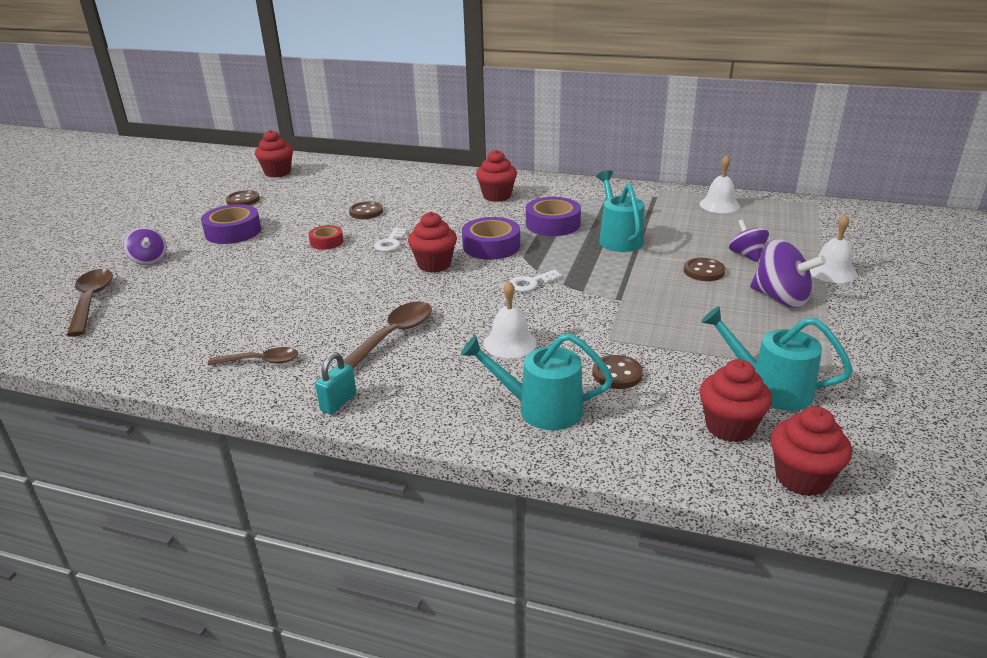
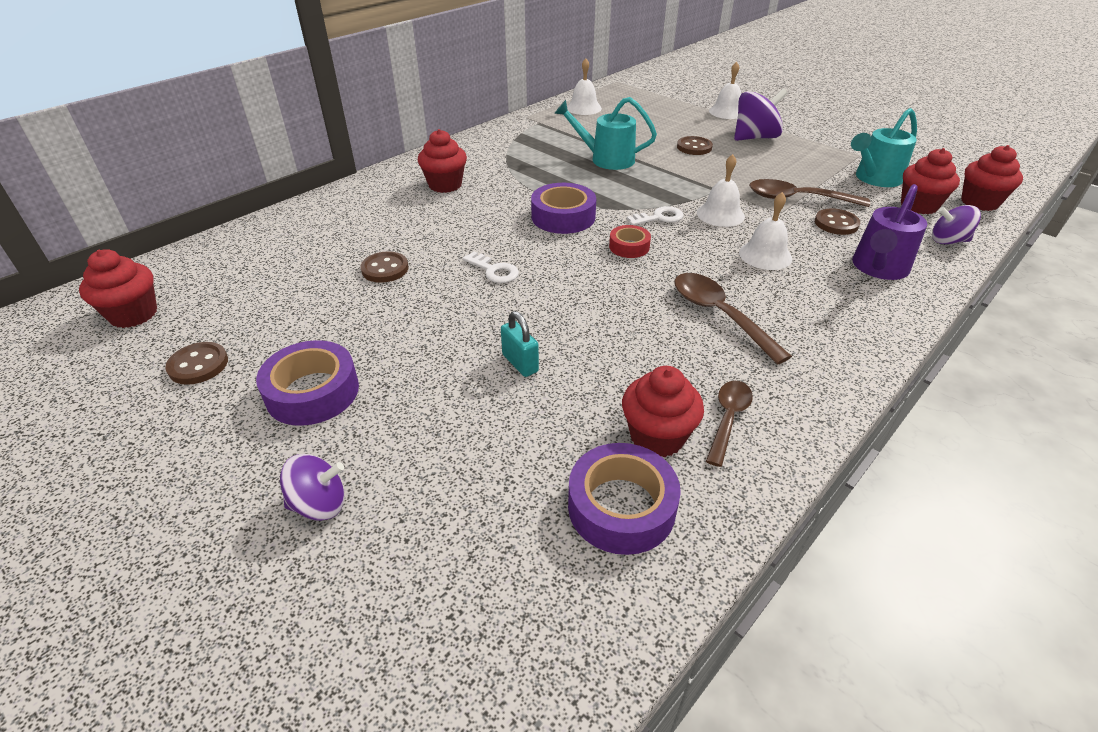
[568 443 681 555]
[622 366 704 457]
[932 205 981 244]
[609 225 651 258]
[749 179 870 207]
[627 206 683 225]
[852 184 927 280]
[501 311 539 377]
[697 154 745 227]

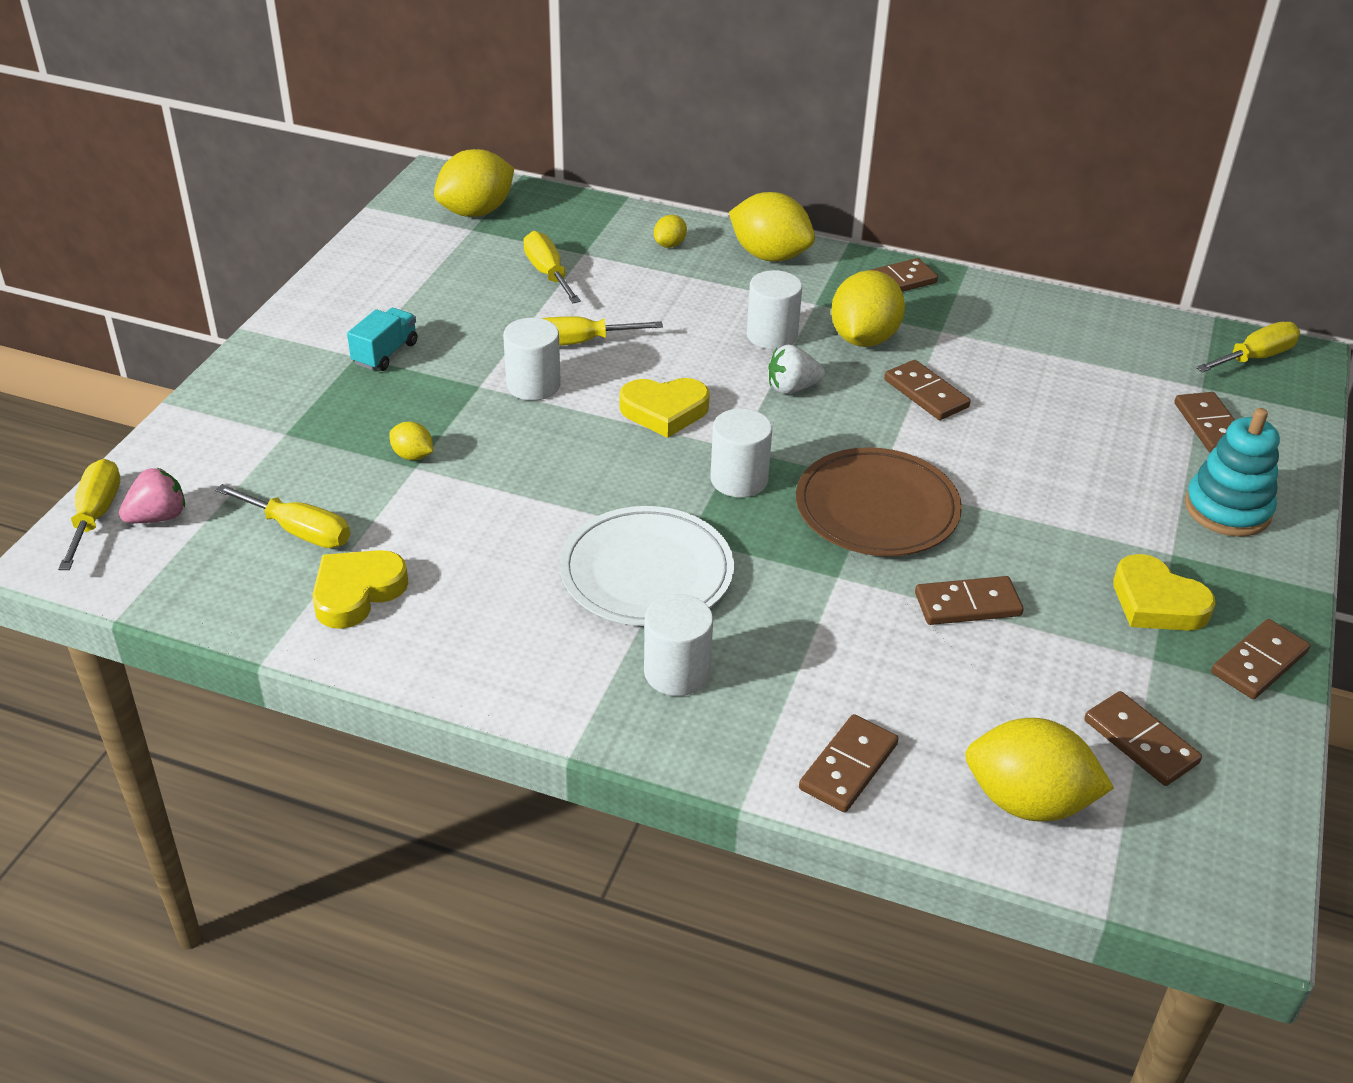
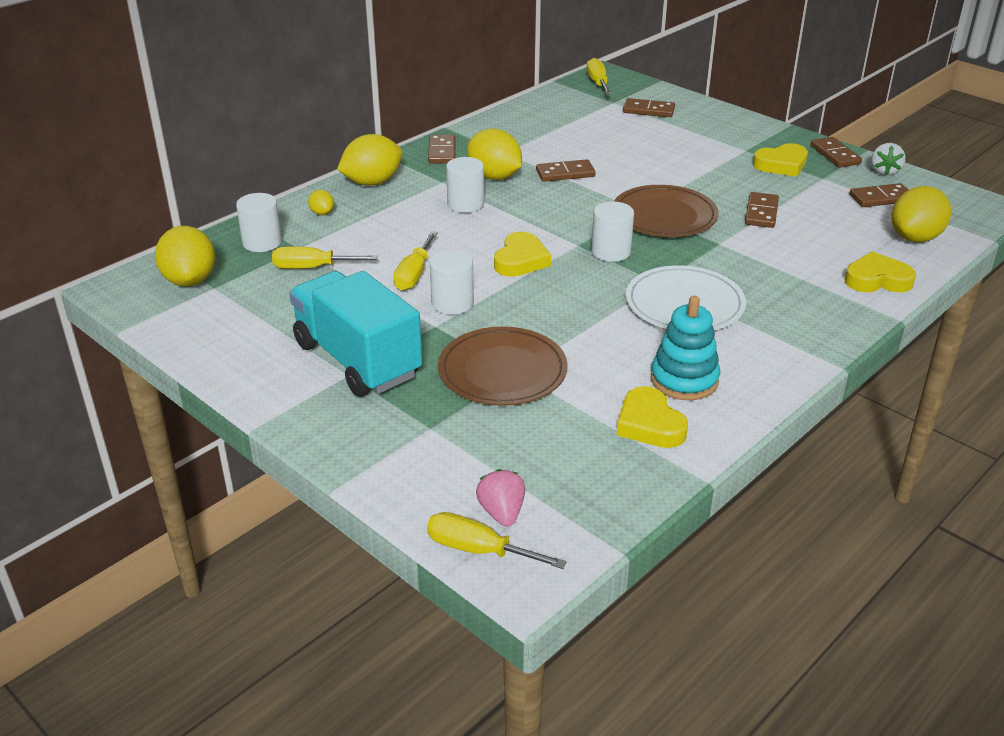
[289 271 422 397]
[871 143 905 175]
[651 296 720 400]
[438 327 568 406]
[215 484 350 548] (first image)
[236 193 282 252]
[845 251 916 292]

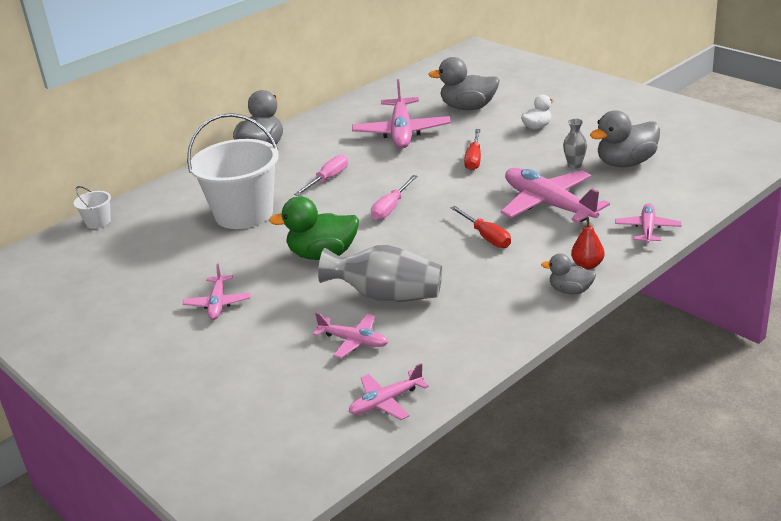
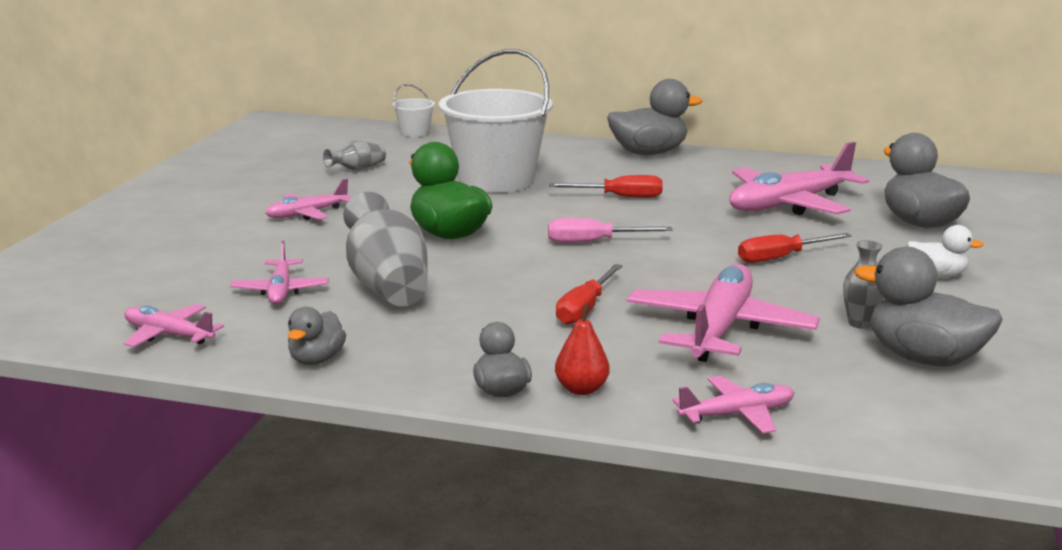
[549 175 663 198]
[323 141 386 171]
[288 307 346 365]

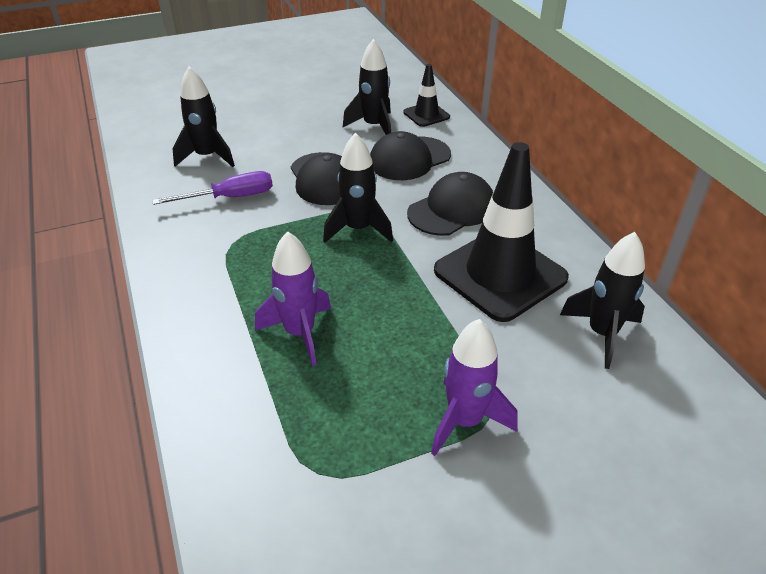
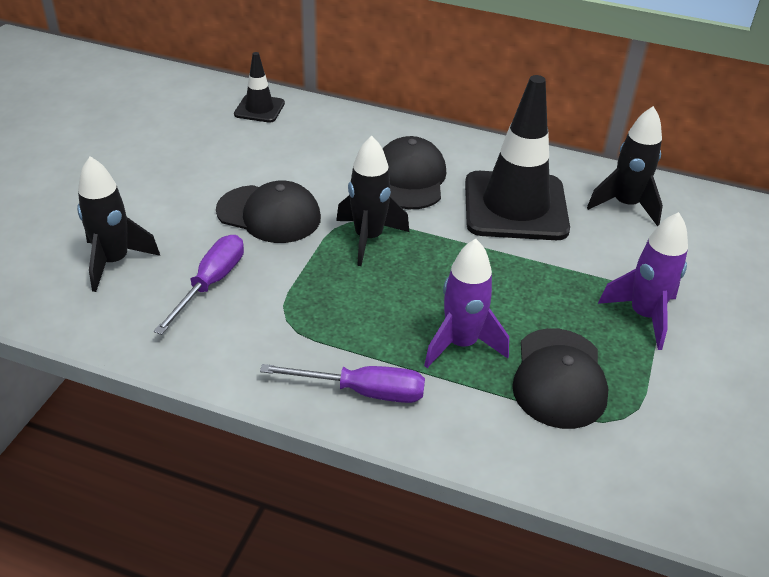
[343 39 391 135] (first image)
[512 328 609 429]
[260 364 425 403]

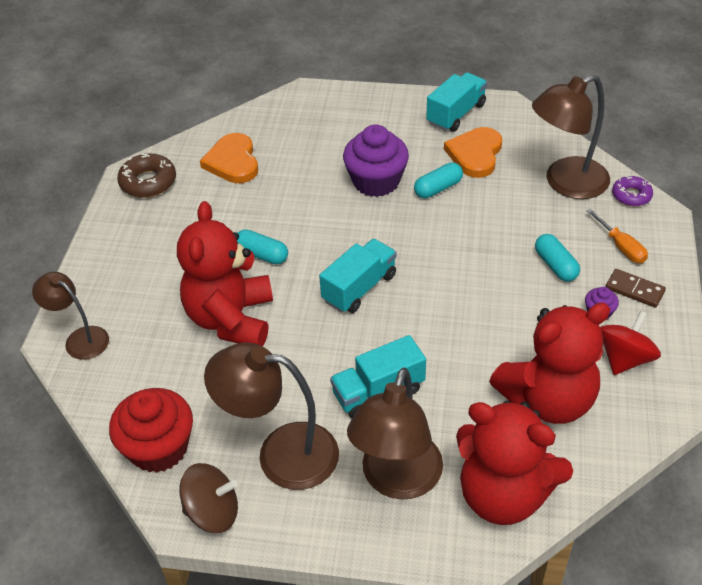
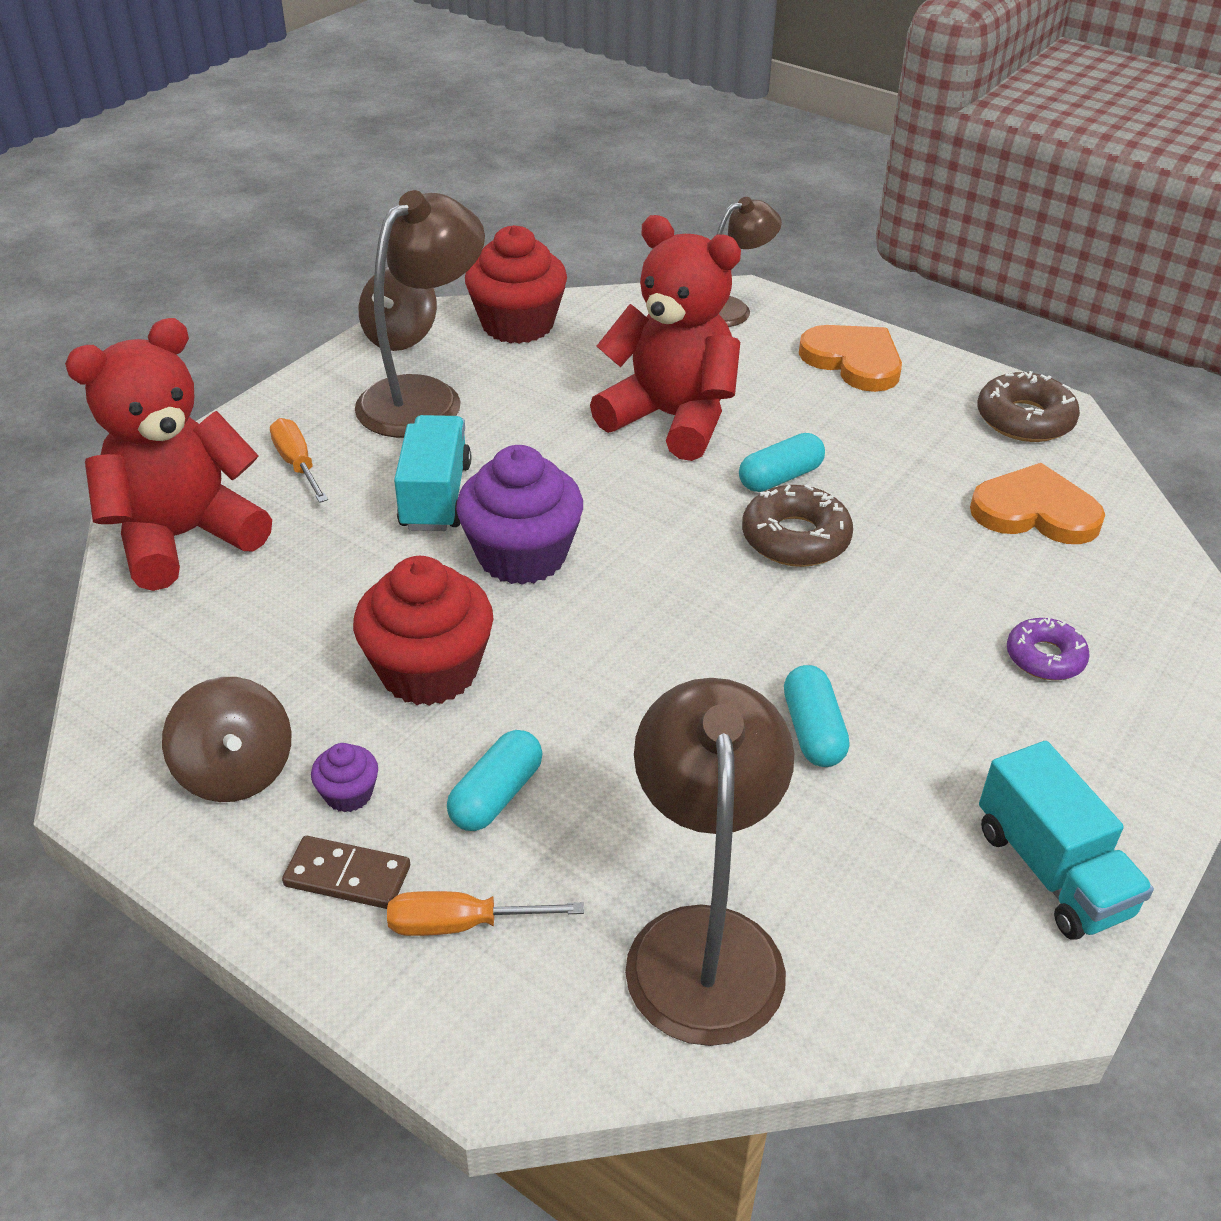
[456 445 583 585]
[799 325 902 392]
[1007 618 1090 680]
[447 730 543 831]
[319 239 396 313] (first image)
[282 836 410 909]
[489 302 610 424] (first image)
[162 677 291 802]
[270 418 328 503]
[742 485 853 567]
[353 556 493 706]

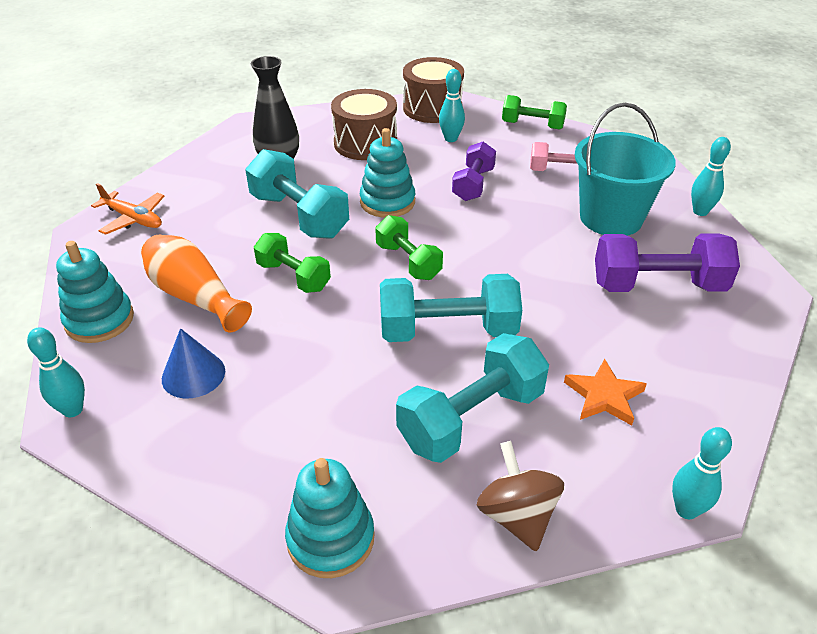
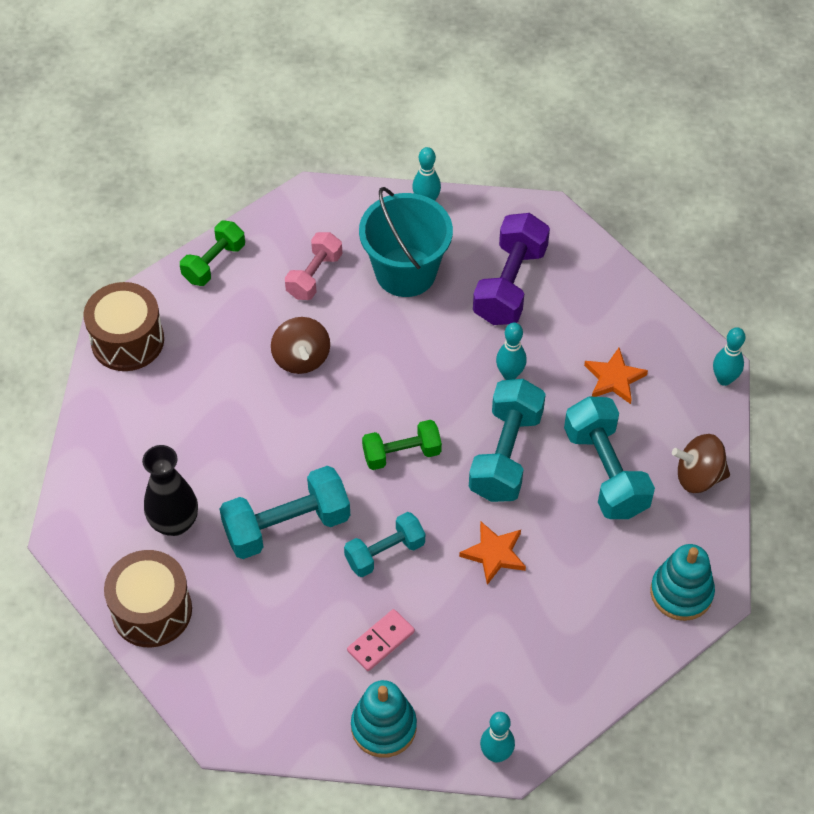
[496 323 527 380]
[104 550 192 648]
[360 128 415 218] (first image)
[271 317 330 374]
[91 183 164 235] (first image)
[344 512 425 577]
[347 609 415 671]
[162 328 225 399] (first image)
[459 522 526 585]

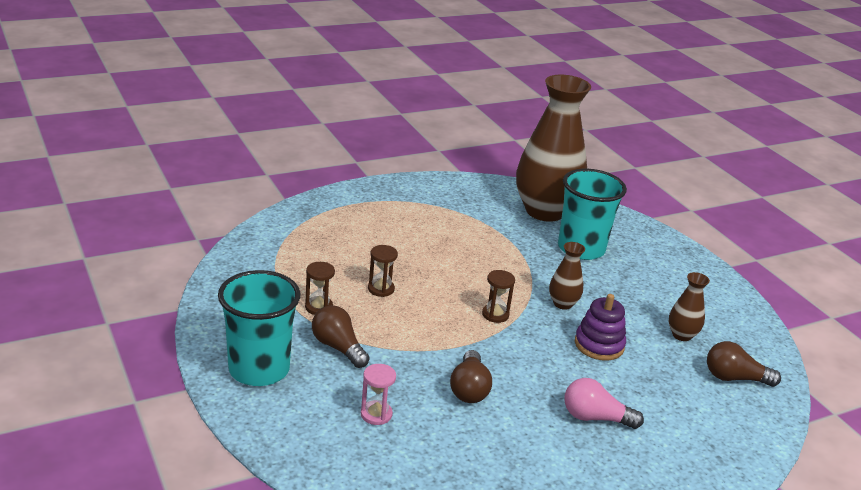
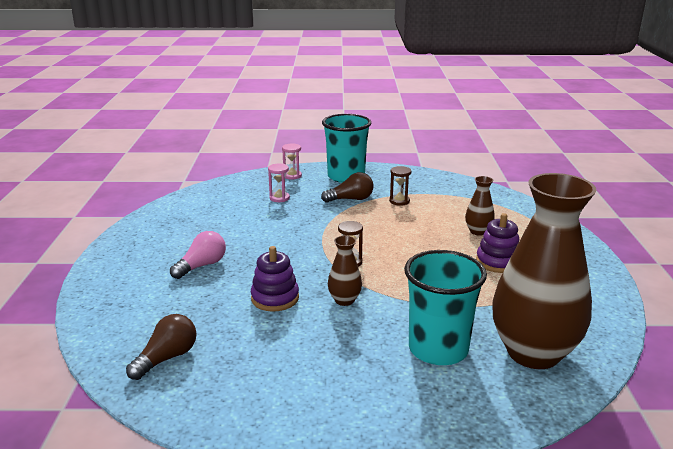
[368 245 398 297] (first image)
[465 176 495 236]
[450 350 492 403] (first image)
[282 143 302 180]
[476 213 519 273]

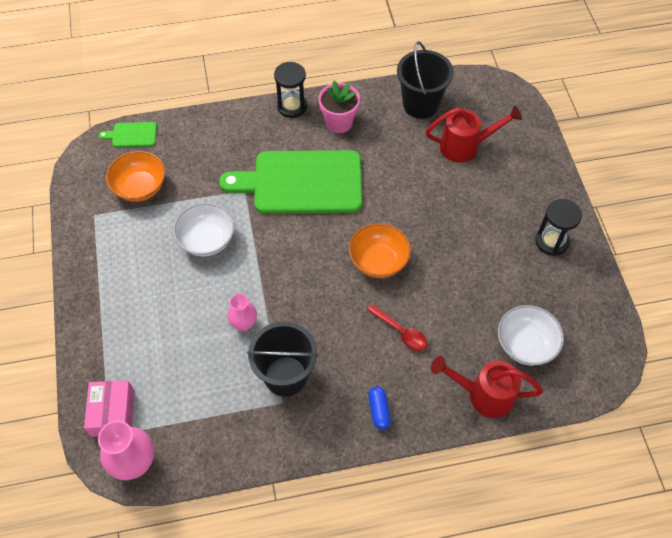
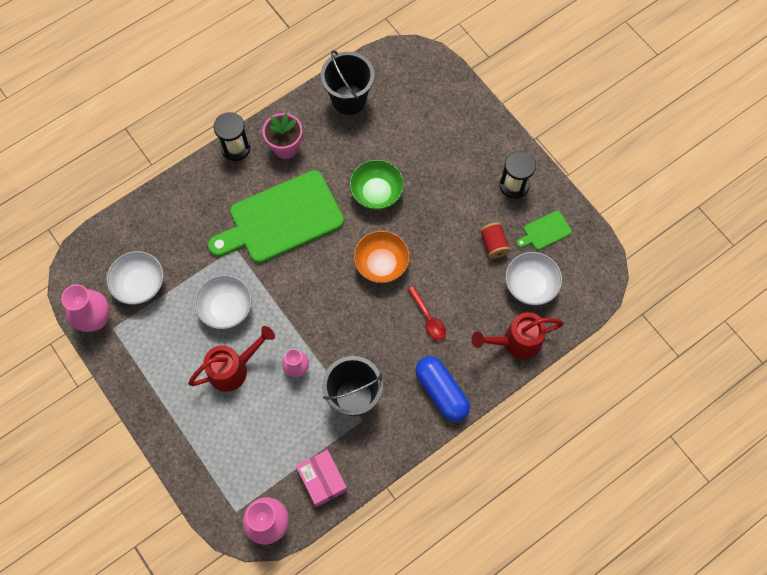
[188 326 275 392]
[516 211 572 250]
[107 251 164 305]
[407 286 446 341]
[296 450 347 507]
[415 356 470 422]
[349 159 404 210]
[480 222 511 259]
[61 284 110 332]

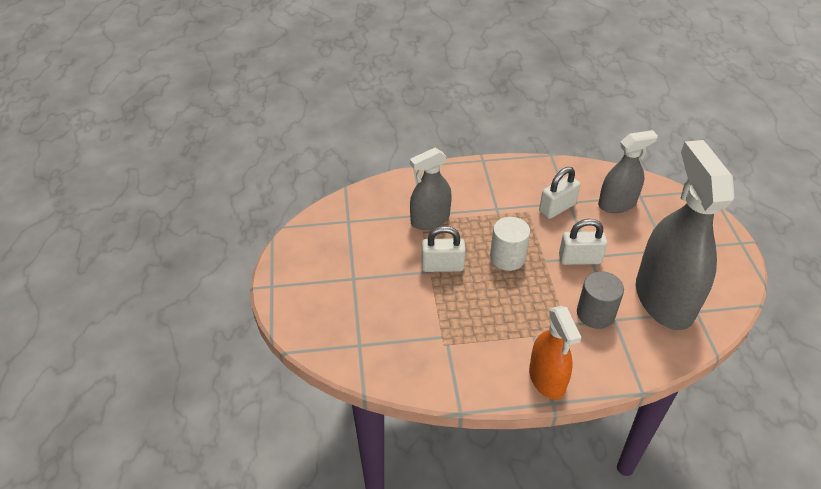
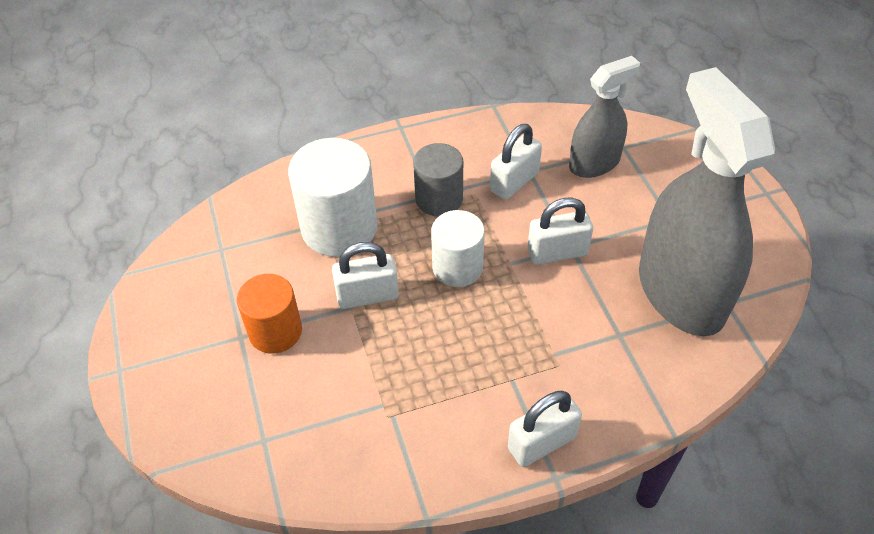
[288 138 378 257]
[413 143 463 216]
[508 391 582 467]
[237 274 302 354]

